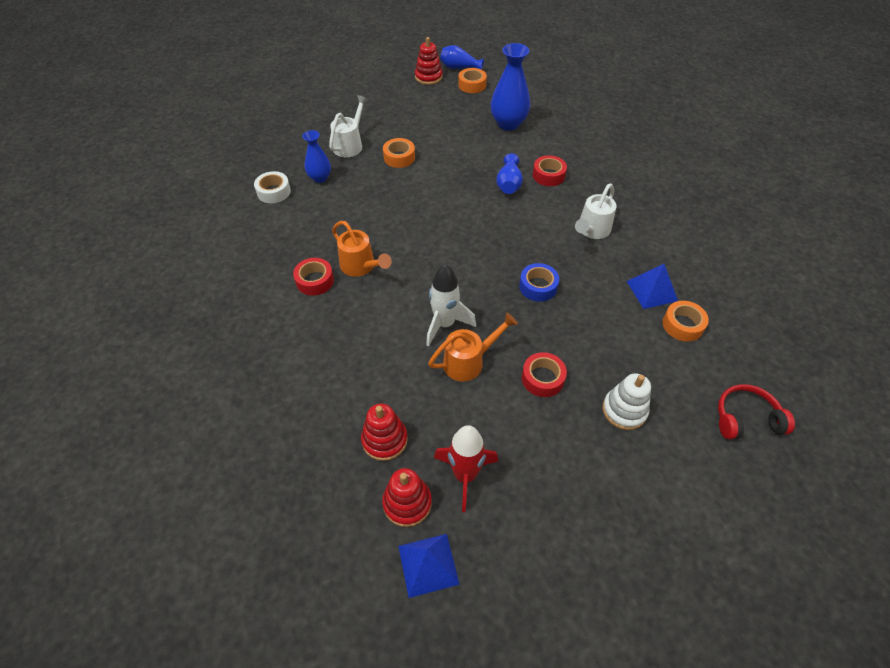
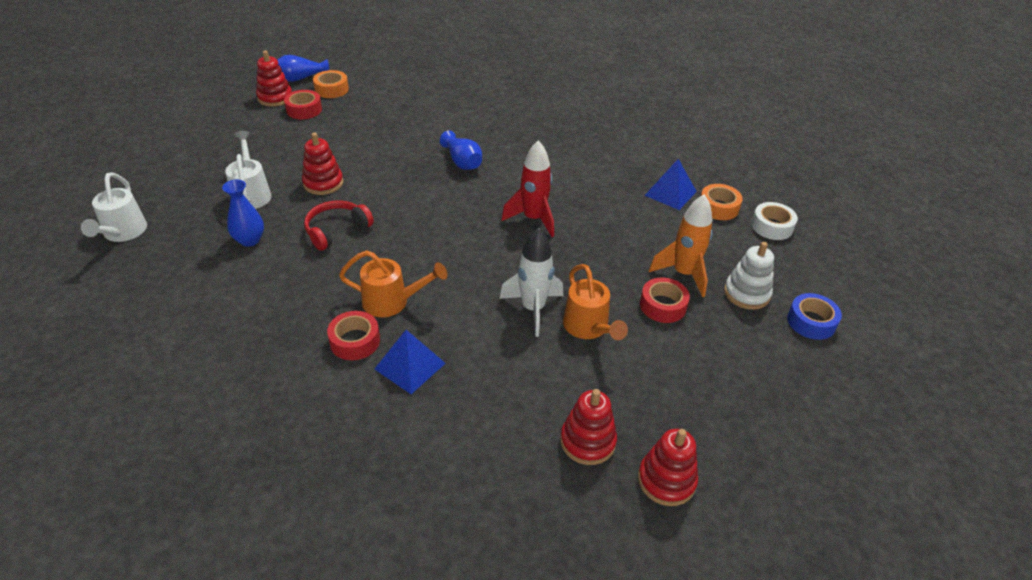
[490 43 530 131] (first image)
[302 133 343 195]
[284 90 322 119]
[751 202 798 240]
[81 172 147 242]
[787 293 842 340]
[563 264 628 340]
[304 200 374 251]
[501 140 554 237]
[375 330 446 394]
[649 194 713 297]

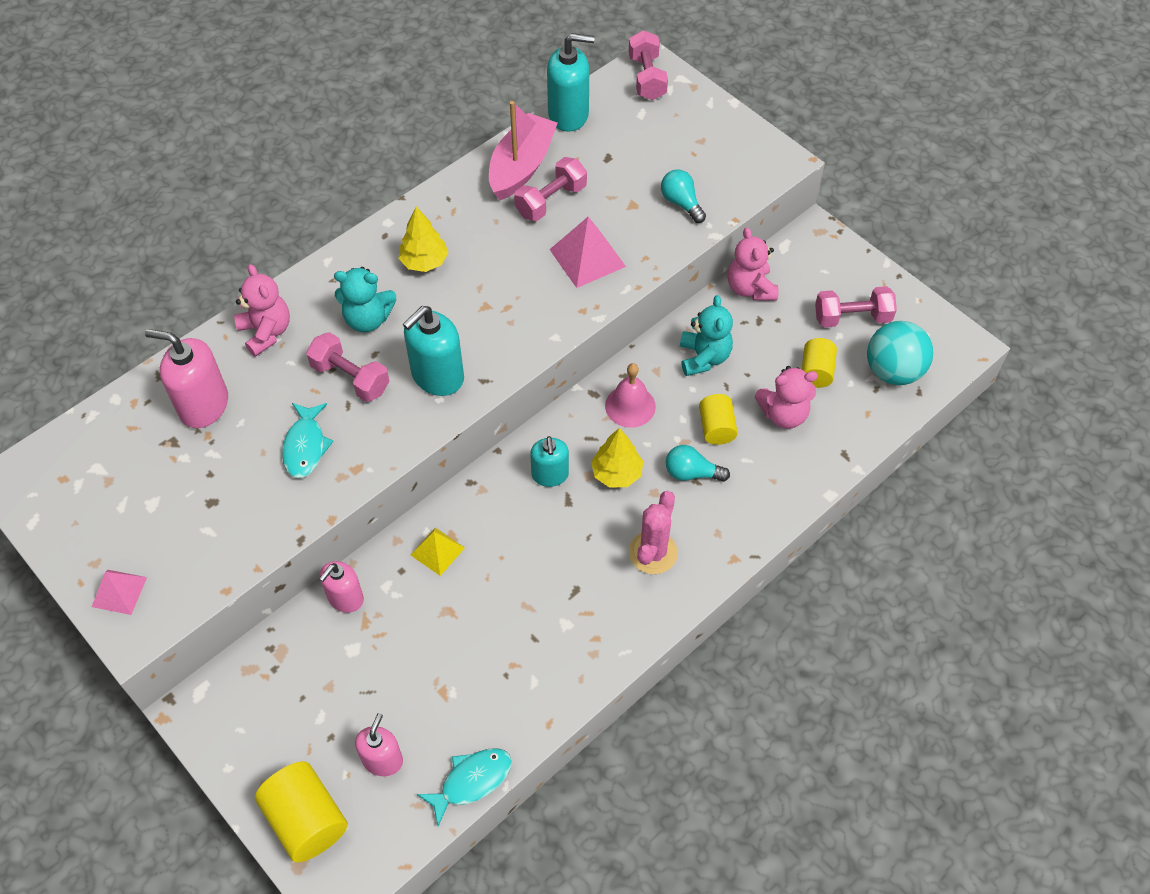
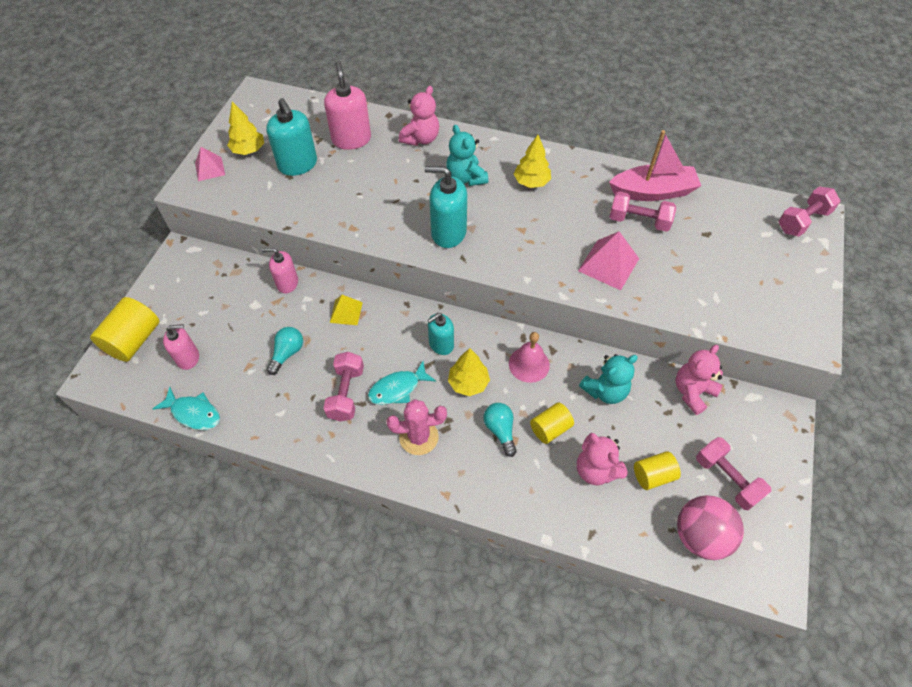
[266 98 317 176]
[267 327 303 375]
[677 495 744 560]
[323 352 364 422]
[368 361 436 405]
[227 102 264 155]

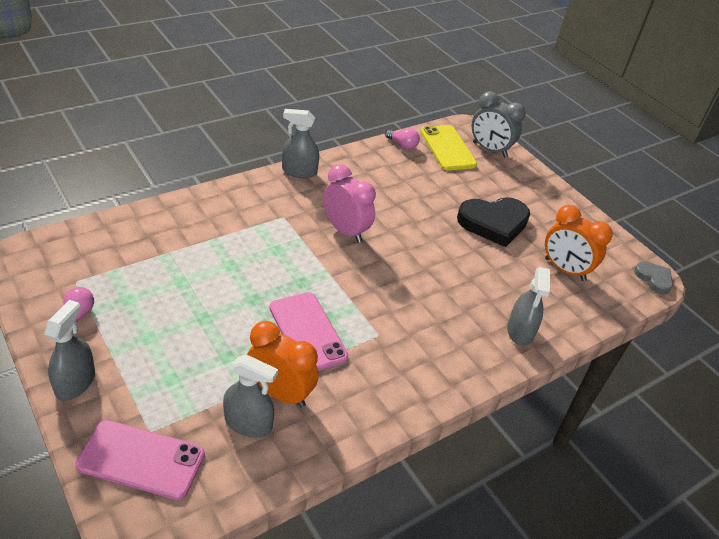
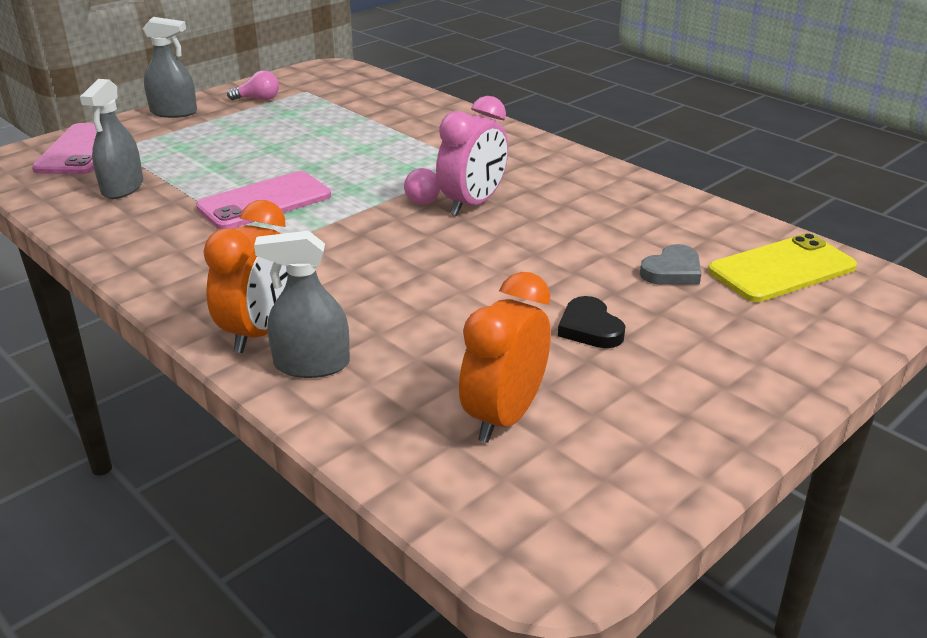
[472 91 526 157] (first image)
[282 109 319 178] (first image)
[404 168 440 205]
[558 296 625 348]
[640 244 701 285]
[203 200 288 353]

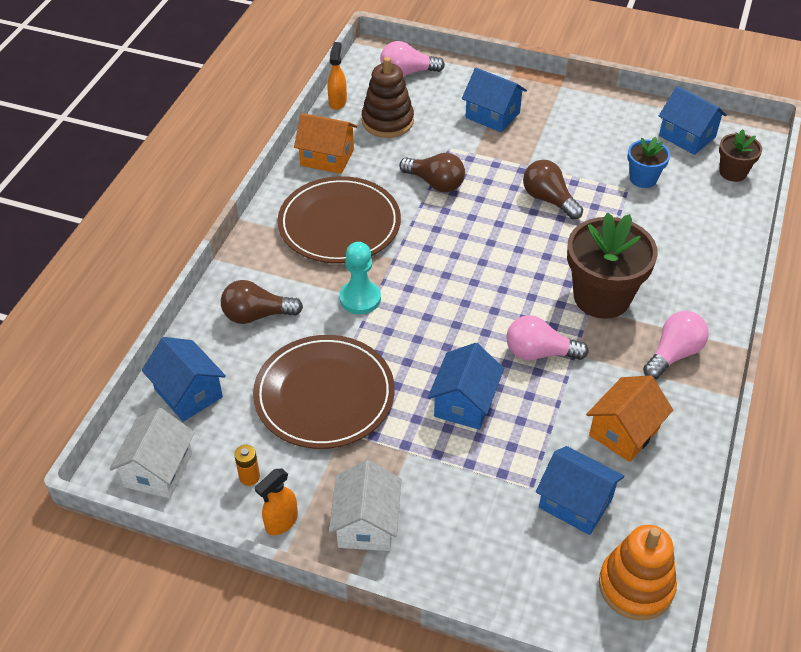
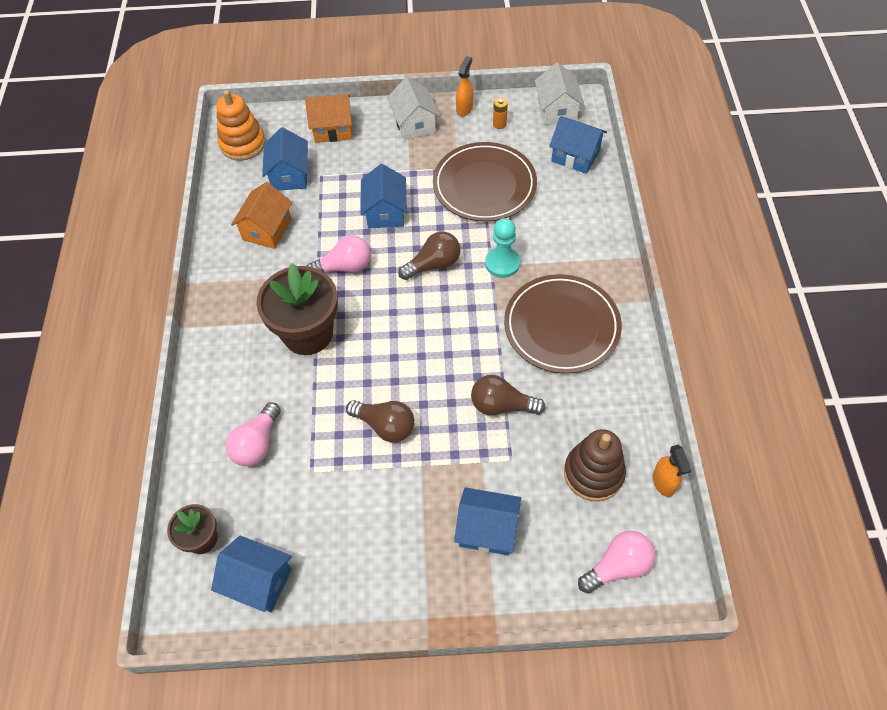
[305 94 352 143]
[628 137 670 188] (first image)
[398 231 460 280]
[226 402 281 466]
[262 127 308 191]

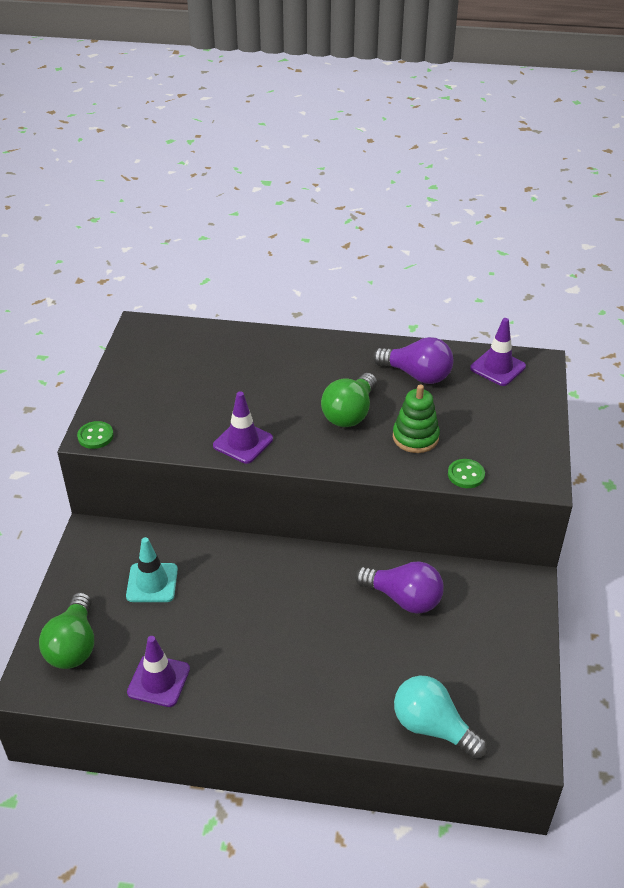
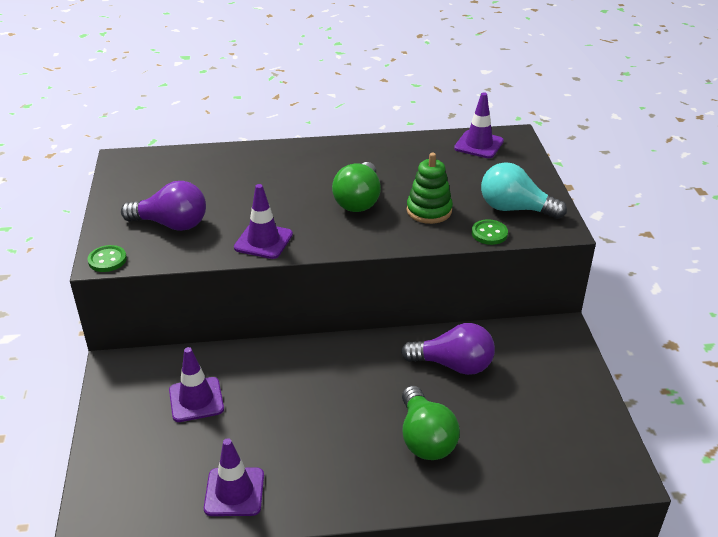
[121 181 206 231]
[169 347 224 422]
[402 386 460 460]
[481 162 567 219]

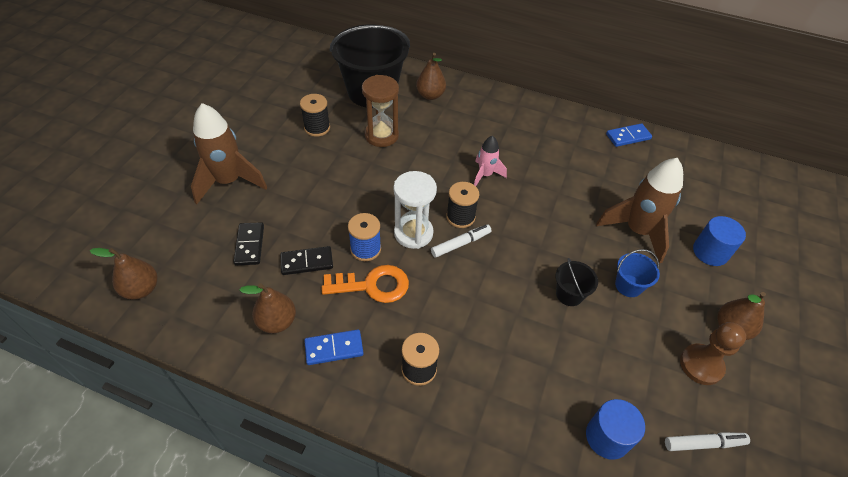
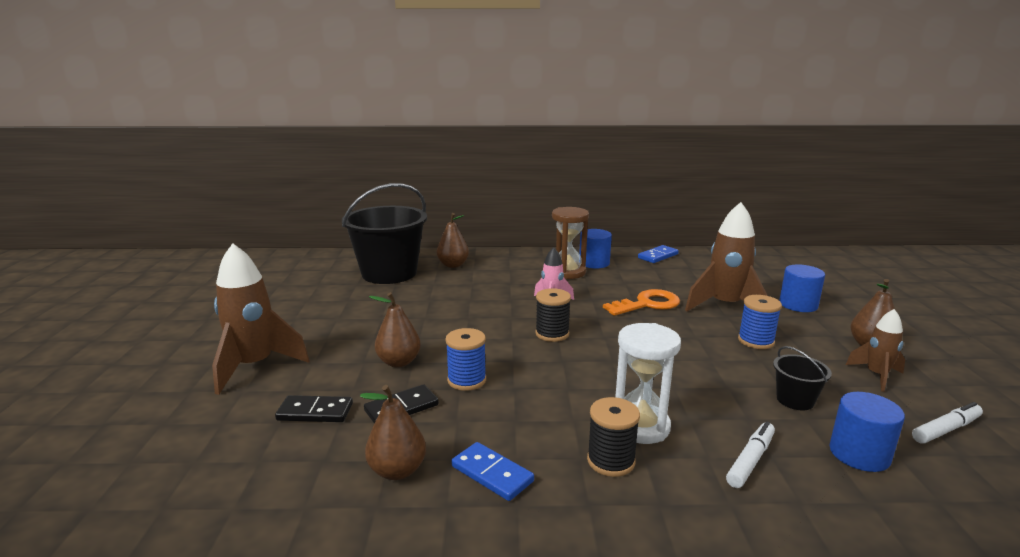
[552 207 589 279]
[300 94 330 137] (first image)
[615 323 681 444]
[275 395 353 422]
[726 422 775 488]
[369 292 421 367]
[738 295 782 349]
[773 346 832 410]
[603 289 680 316]
[846 309 905 392]
[452 442 534 501]
[579 229 612 268]

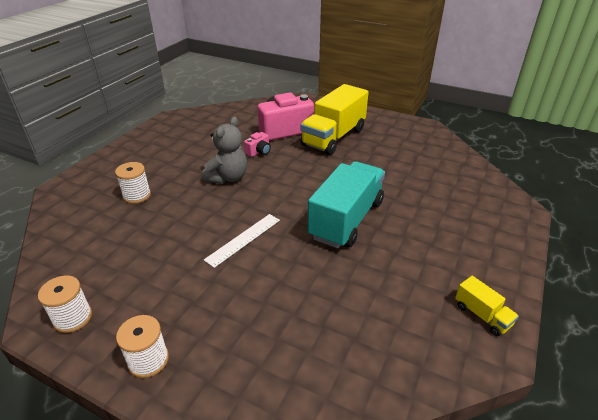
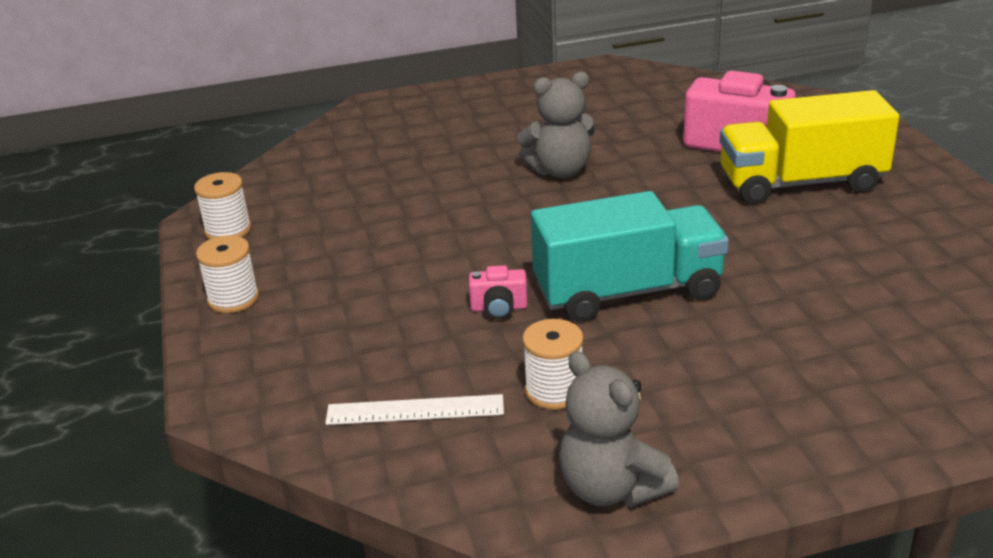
[469 265 528 319]
[522 319 584 410]
[325 394 504 425]
[559 351 679 507]

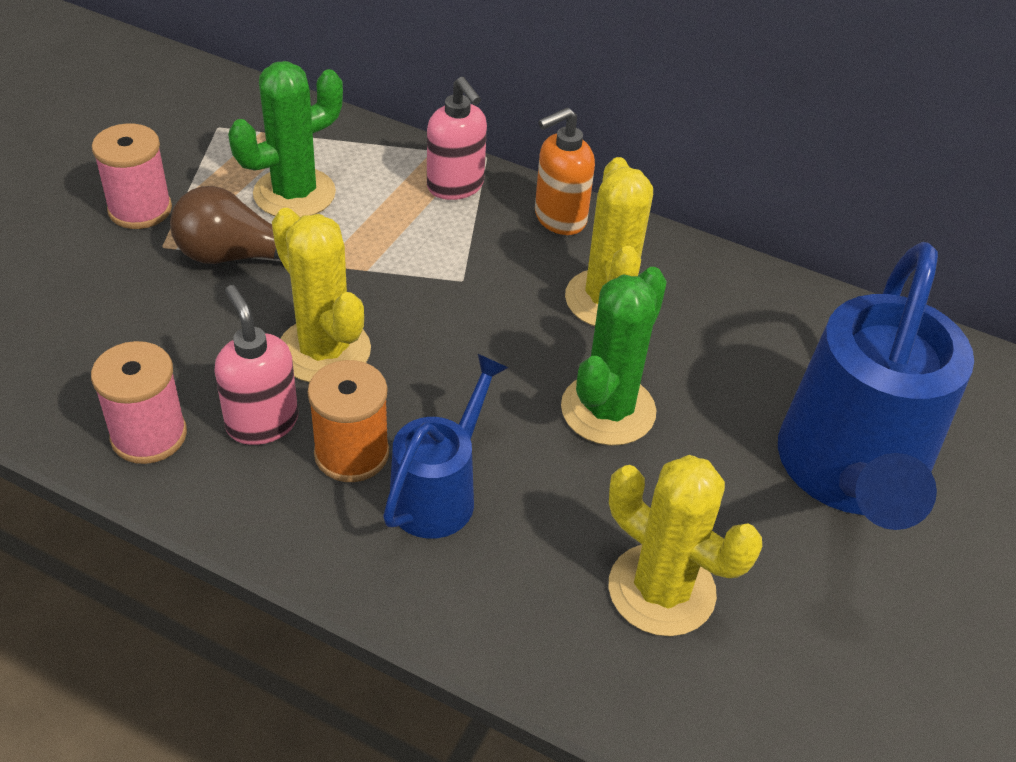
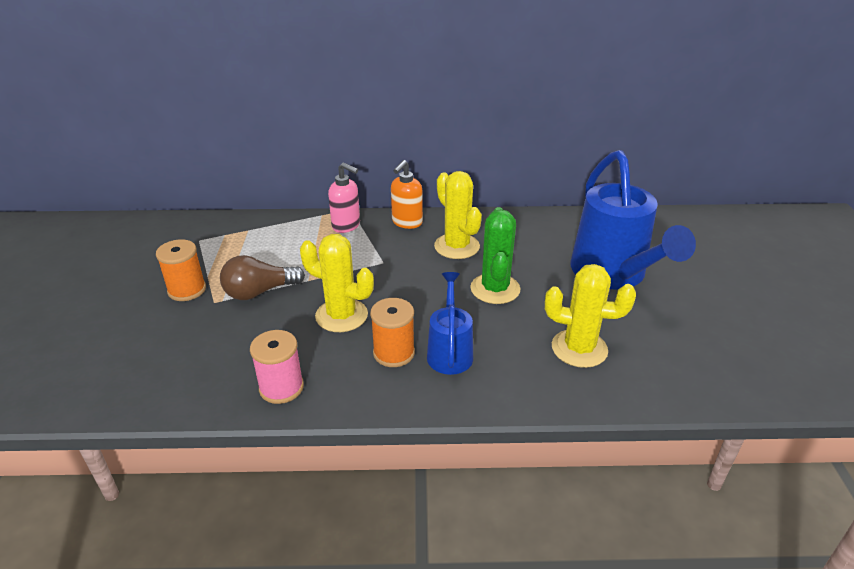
[228 61 343 217] (first image)
[156 239 206 301]
[214 285 298 445] (first image)

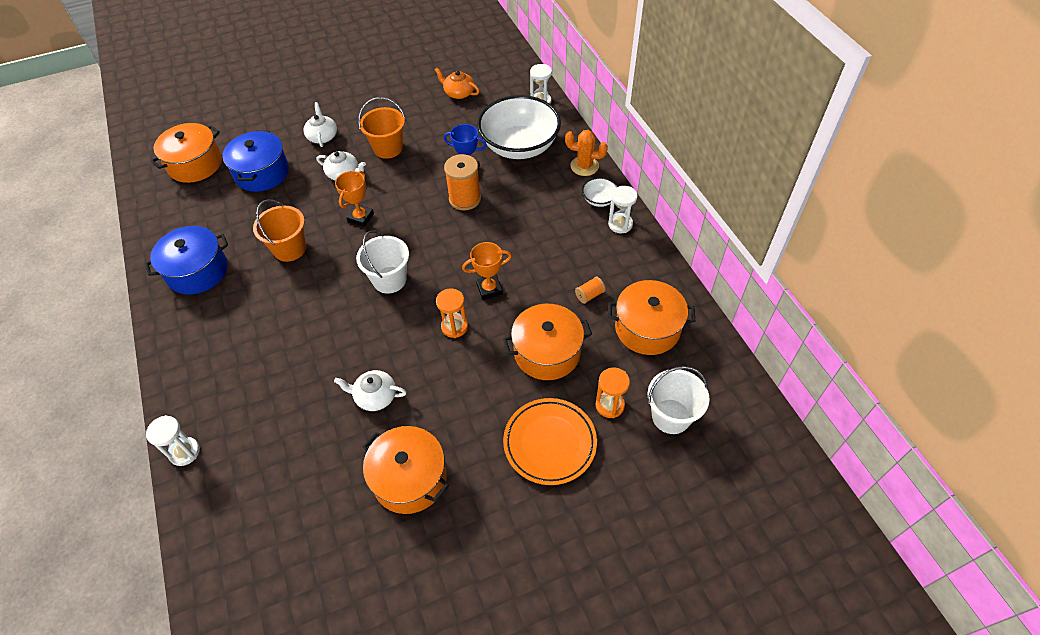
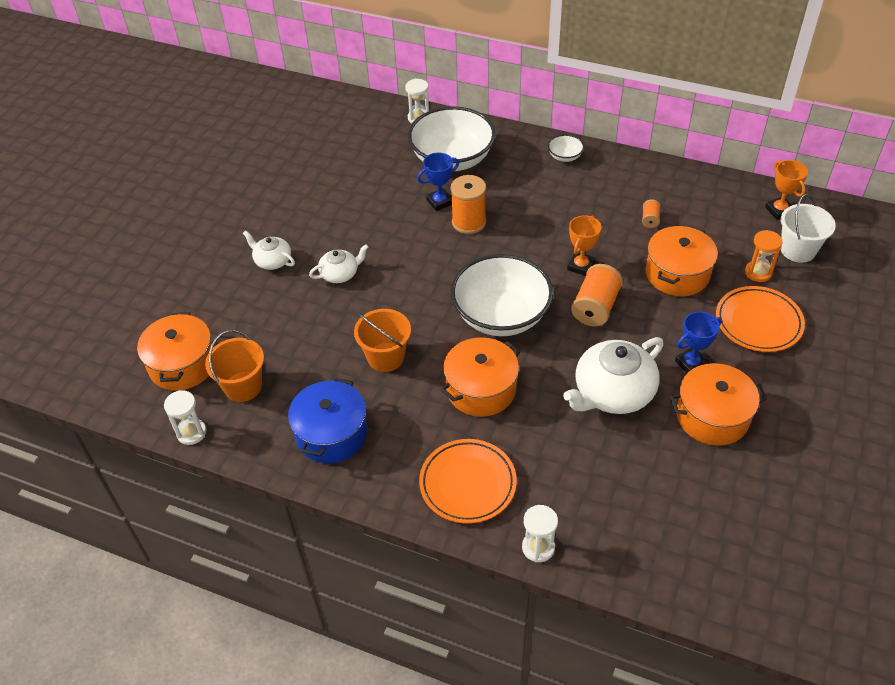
[435 68 479 99] (first image)
[205 330 264 402]
[565 130 608 176] (first image)
[222 131 289 192] (first image)
[765 160 808 220]
[164 390 207 445]
[451 254 553 336]
[441 337 520 417]
[571 264 623 327]
[563 337 664 414]
[675 312 722 373]
[419 439 517 523]

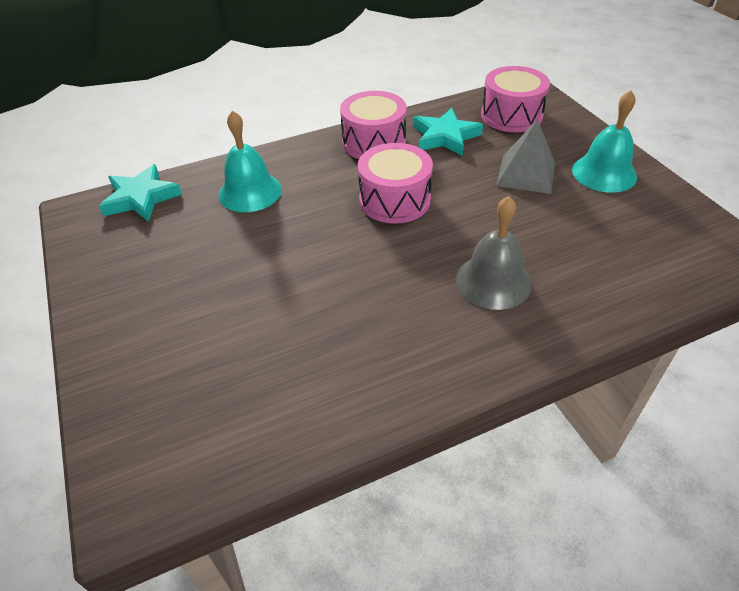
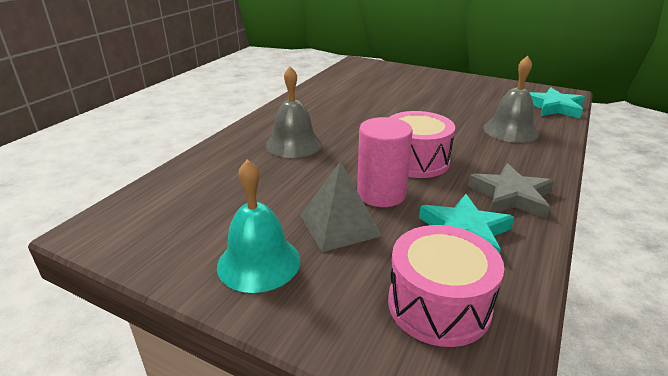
[468 163 554 219]
[483 56 539 143]
[357 117 413 207]

